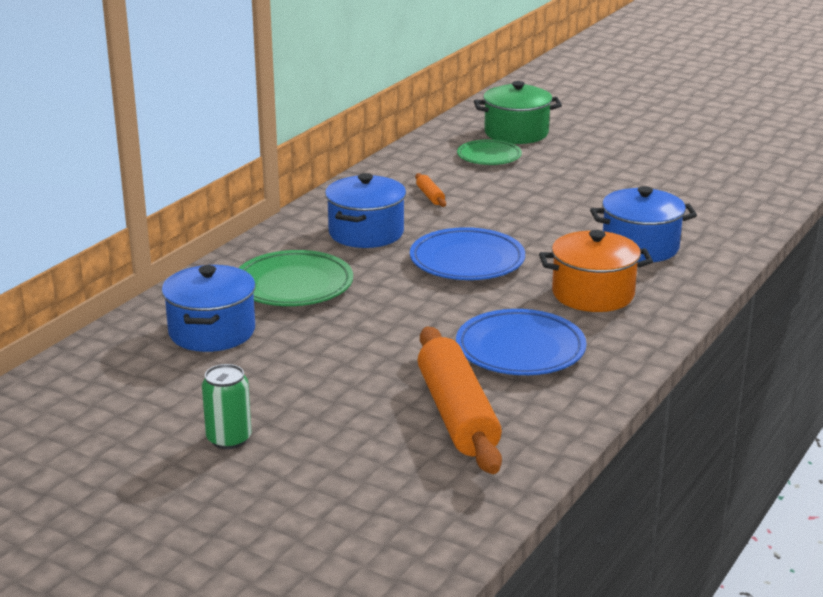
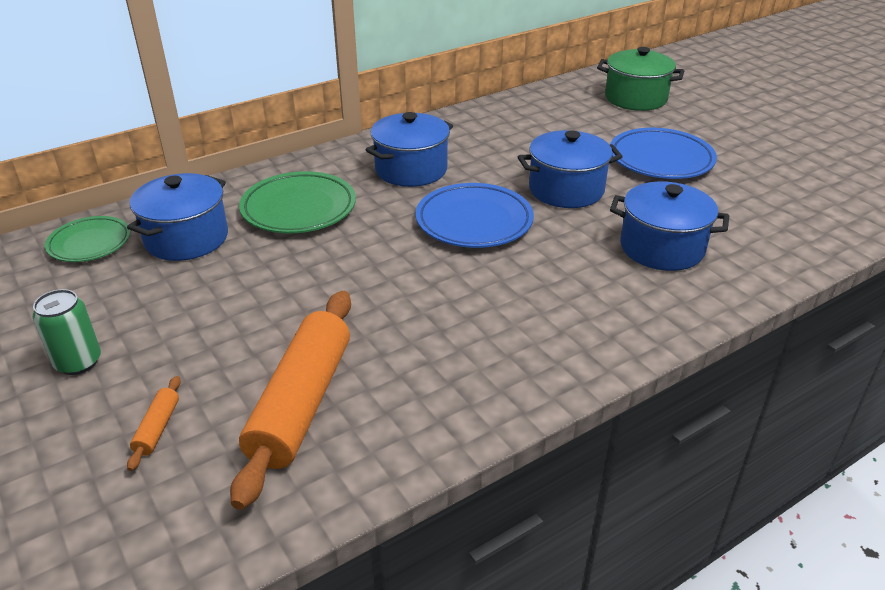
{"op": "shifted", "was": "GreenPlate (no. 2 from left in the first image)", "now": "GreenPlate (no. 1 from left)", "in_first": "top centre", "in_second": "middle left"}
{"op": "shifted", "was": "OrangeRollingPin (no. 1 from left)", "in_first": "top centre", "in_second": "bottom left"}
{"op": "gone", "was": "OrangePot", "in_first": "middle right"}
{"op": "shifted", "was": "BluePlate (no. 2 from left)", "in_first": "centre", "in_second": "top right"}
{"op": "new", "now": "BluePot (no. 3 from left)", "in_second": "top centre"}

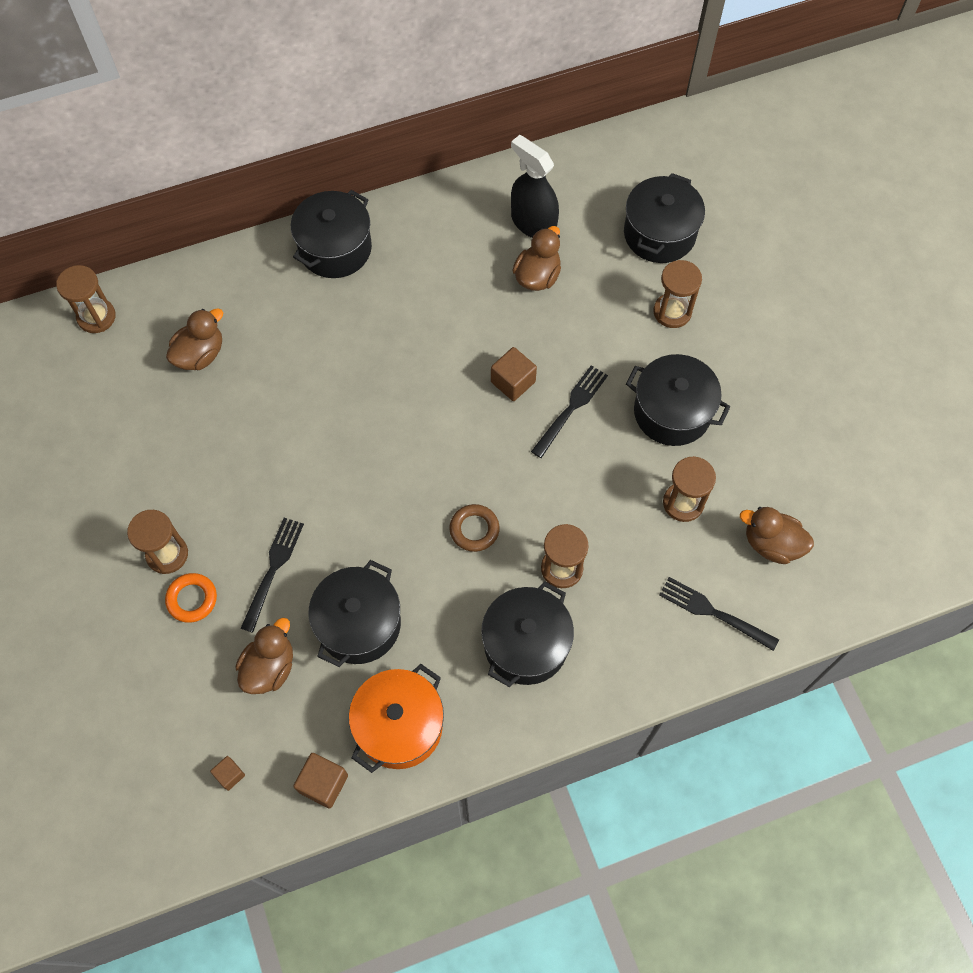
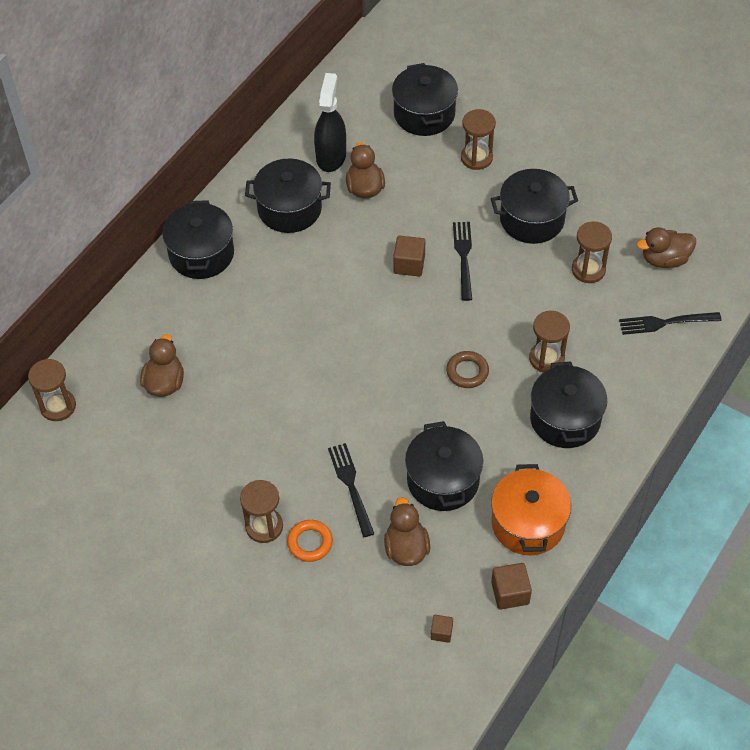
{"op": "rotated", "was": "BlackSprayBottle", "in_first": "top centre", "in_second": "top centre", "clockwise": 90}
{"op": "new", "now": "BlackPot (no. 2 from left)", "in_second": "top centre"}

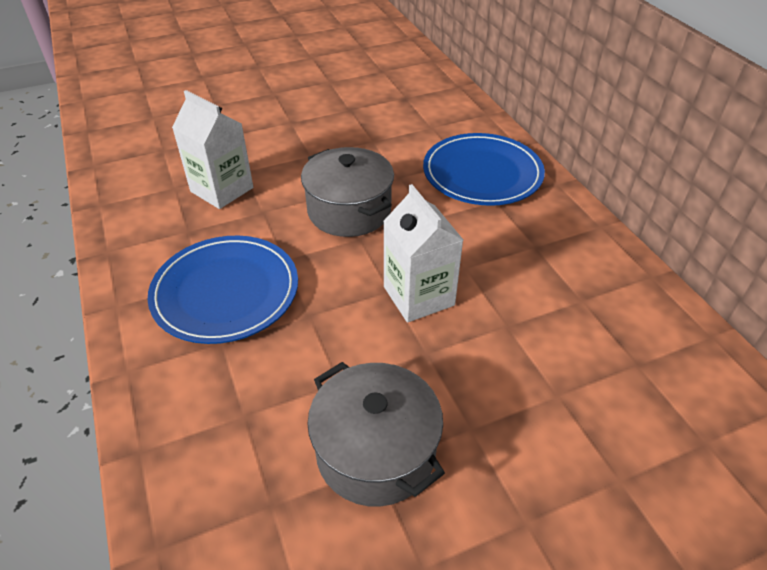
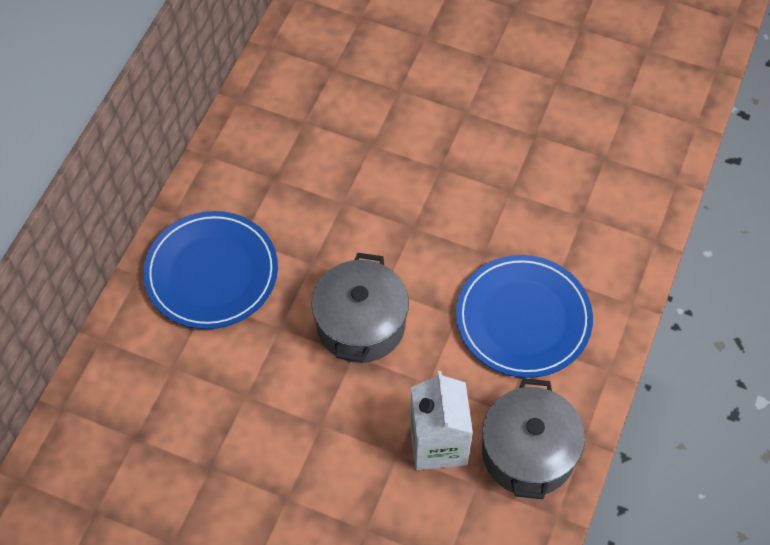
{"op": "gone", "was": "WhiteCarton (no. 2 from left)", "in_first": "centre"}
{"op": "shifted", "was": "GreyPot (no. 2 from left)", "in_first": "bottom centre", "in_second": "bottom right"}

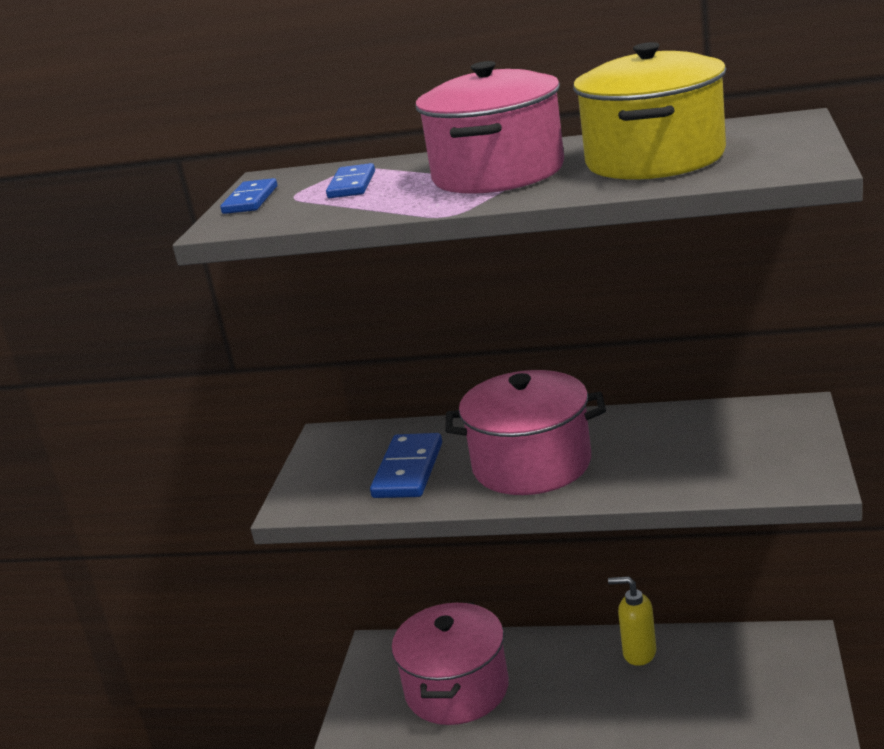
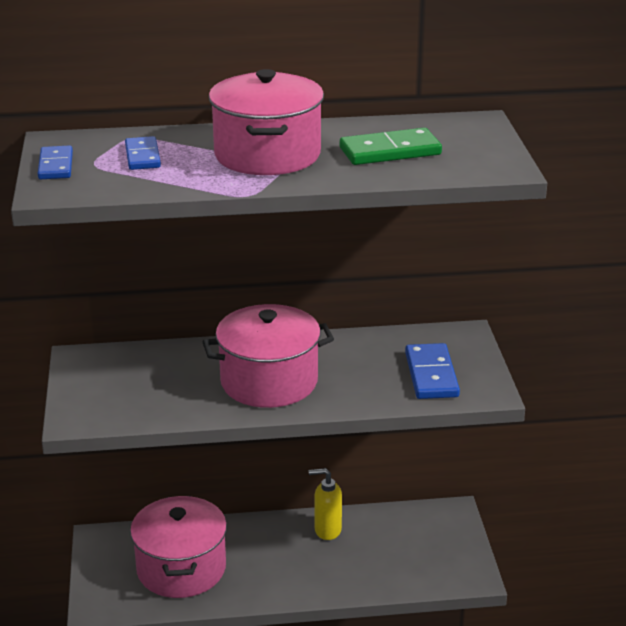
{"op": "swapped", "was": "YellowPot", "now": "GreenDomino", "in_first": "top right", "in_second": "top centre"}
{"op": "shifted", "was": "BlueDomino (no. 3 from left)", "in_first": "centre", "in_second": "middle right"}

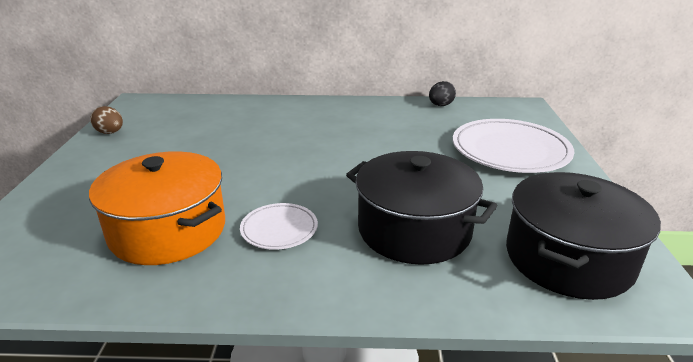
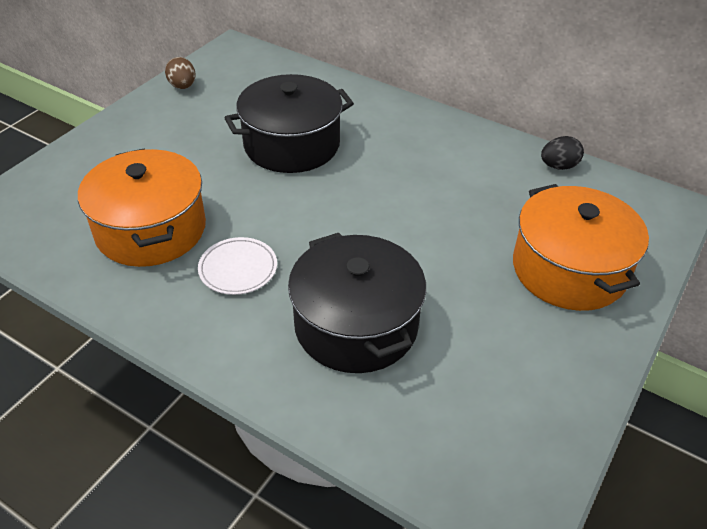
{"op": "swapped", "was": "WhitePlate (no. 2 from left)", "now": "OrangePot (no. 2 from left)", "in_first": "middle right", "in_second": "middle right"}
{"op": "shifted", "was": "BlackPot (no. 2 from left in the first image)", "now": "BlackPot (no. 1 from left)", "in_first": "middle right", "in_second": "top centre"}

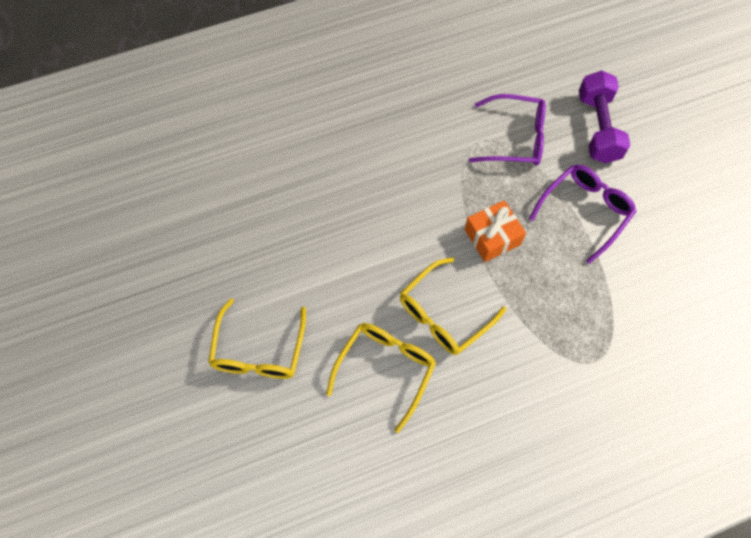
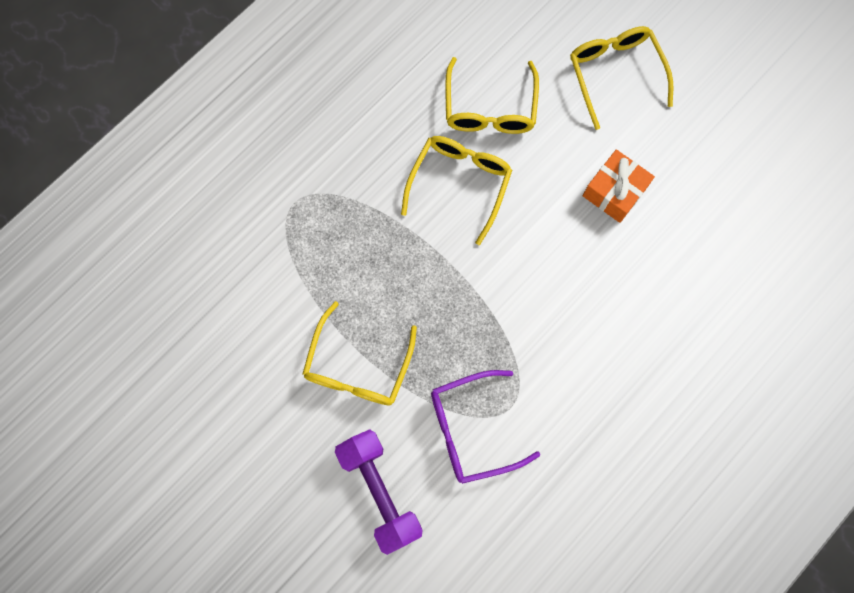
{"op": "repainted", "was": "PurpleGlasses (no. 2 from left)", "now": "YellowGlasses (no. 1 from left)", "in_first": "middle right", "in_second": "centre"}
{"op": "shifted", "was": "OrangeGift", "in_first": "centre", "in_second": "top right"}

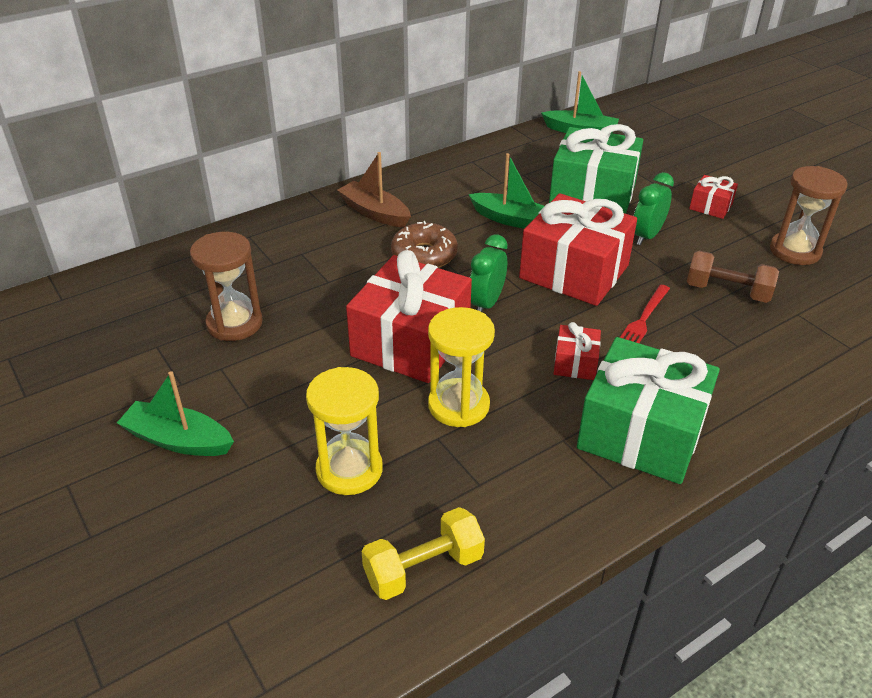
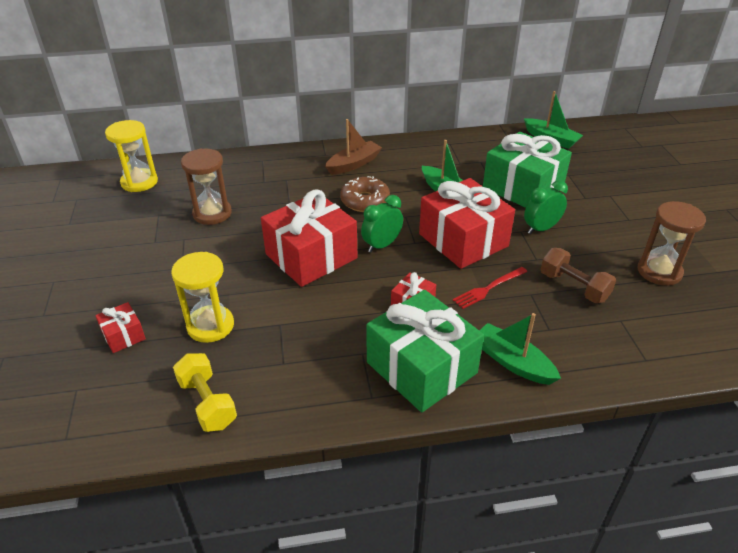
{"op": "rotated", "was": "BrownBoat", "in_first": "top centre", "in_second": "top centre", "clockwise": 75}
{"op": "shifted", "was": "RedGift (no. 4 from left in the first image)", "now": "RedGift (no. 1 from left)", "in_first": "top right", "in_second": "middle left"}
{"op": "shifted", "was": "YellowHourglass (no. 2 from left in the first image)", "now": "YellowHourglass (no. 1 from left)", "in_first": "centre", "in_second": "top left"}
{"op": "shifted", "was": "GreenBoat (no. 1 from left in the first image)", "now": "GreenBoat (no. 2 from left)", "in_first": "middle left", "in_second": "middle right"}
{"op": "rotated", "was": "YellowDumbbell", "in_first": "bottom centre", "in_second": "bottom left", "clockwise": 60}

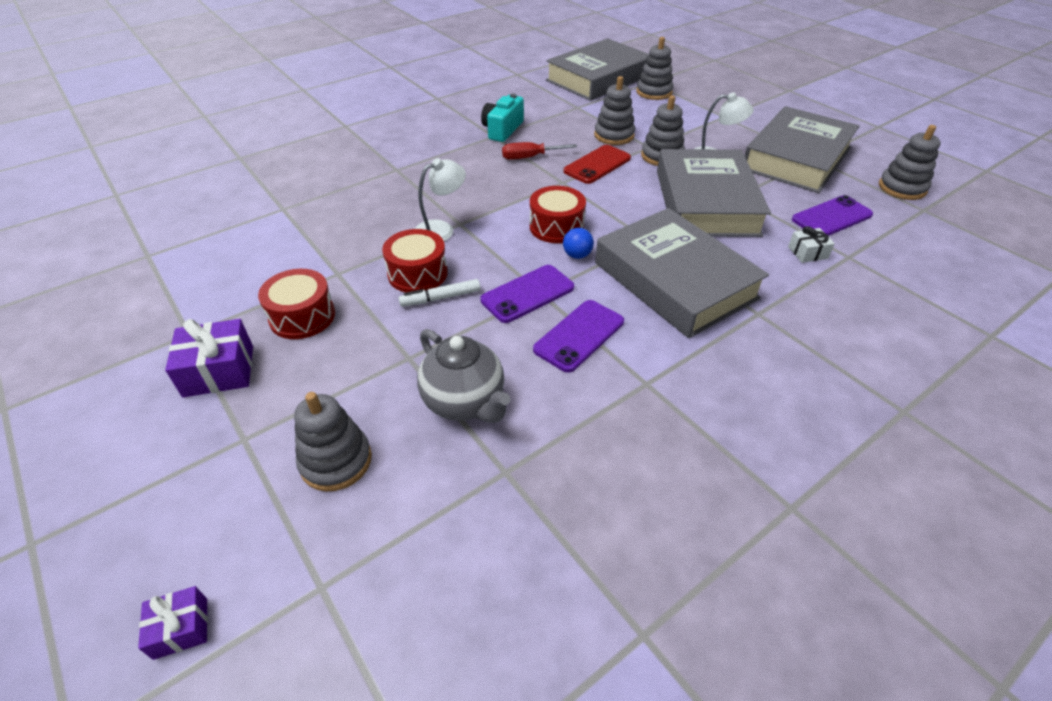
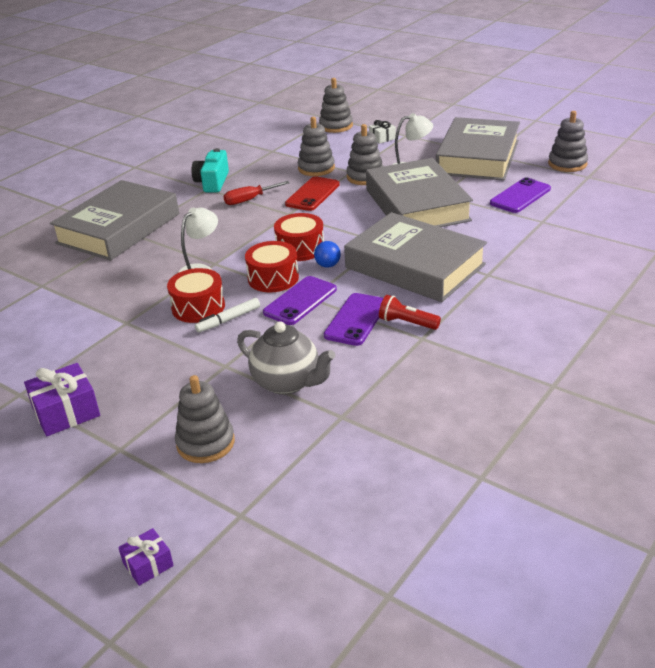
{"op": "shifted", "was": "GreyBook (no. 1 from left)", "in_first": "top centre", "in_second": "top left"}
{"op": "shifted", "was": "WhiteGift", "in_first": "middle right", "in_second": "top centre"}
{"op": "shifted", "was": "RedDrum (no. 1 from left in the first image)", "now": "RedDrum (no. 2 from left)", "in_first": "middle left", "in_second": "centre"}
{"op": "new", "now": "RedFlashlight", "in_second": "centre"}

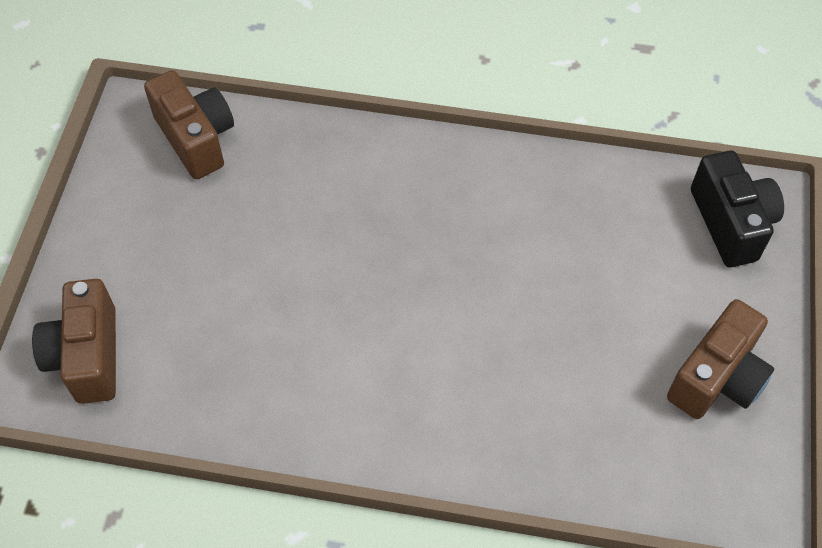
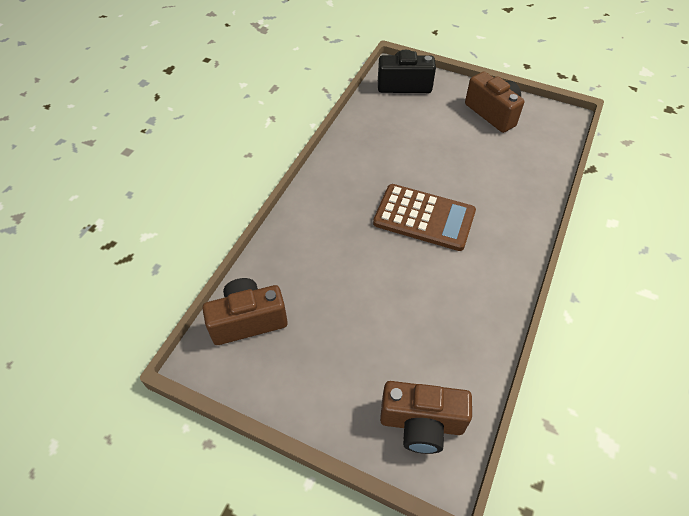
{"op": "new", "now": "BrownCalculator", "in_second": "centre"}

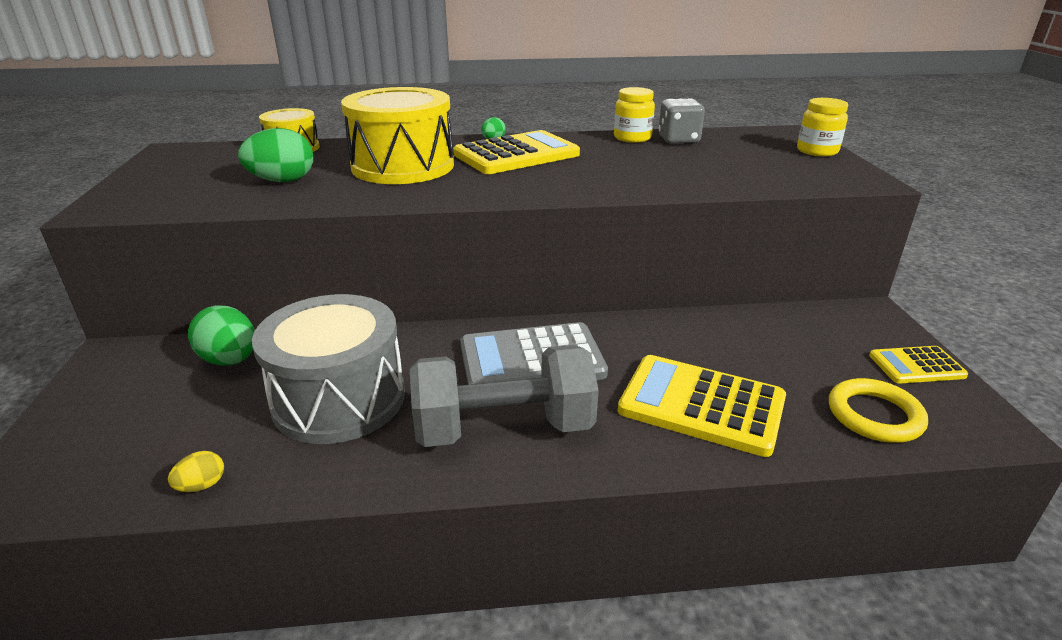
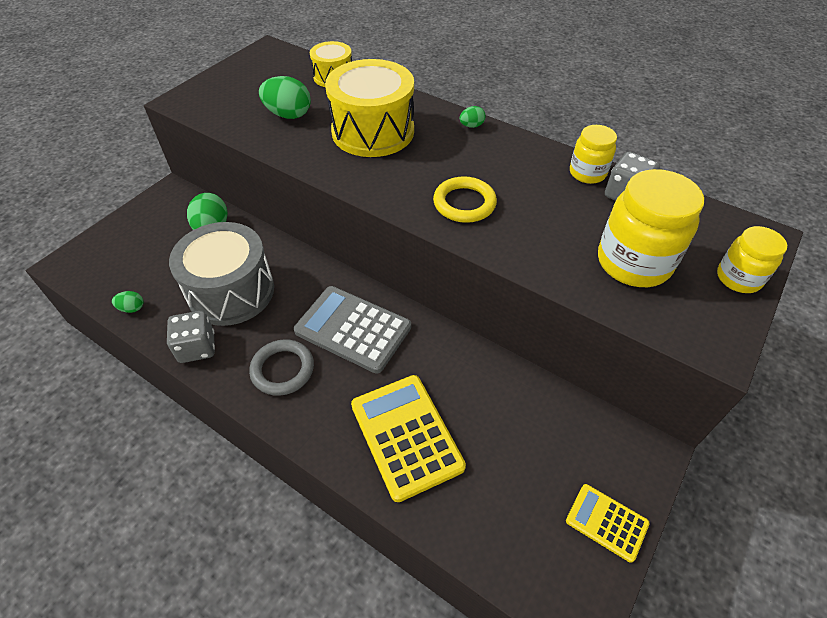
{"op": "gone", "was": "YellowCalculator (no. 1 from left)", "in_first": "top centre"}
{"op": "swapped", "was": "GreyDumbbell", "now": "GreyRing", "in_first": "centre", "in_second": "centre"}
{"op": "shifted", "was": "YellowRing", "in_first": "middle right", "in_second": "top centre"}
{"op": "repainted", "was": "YellowEgg", "now": "GreenEgg (no. 1 from left)", "in_first": "bottom left", "in_second": "middle left"}
{"op": "new", "now": "YellowJar (no. 2 from left)", "in_second": "middle right"}
{"op": "new", "now": "GreyDice (no. 1 from left)", "in_second": "middle left"}

